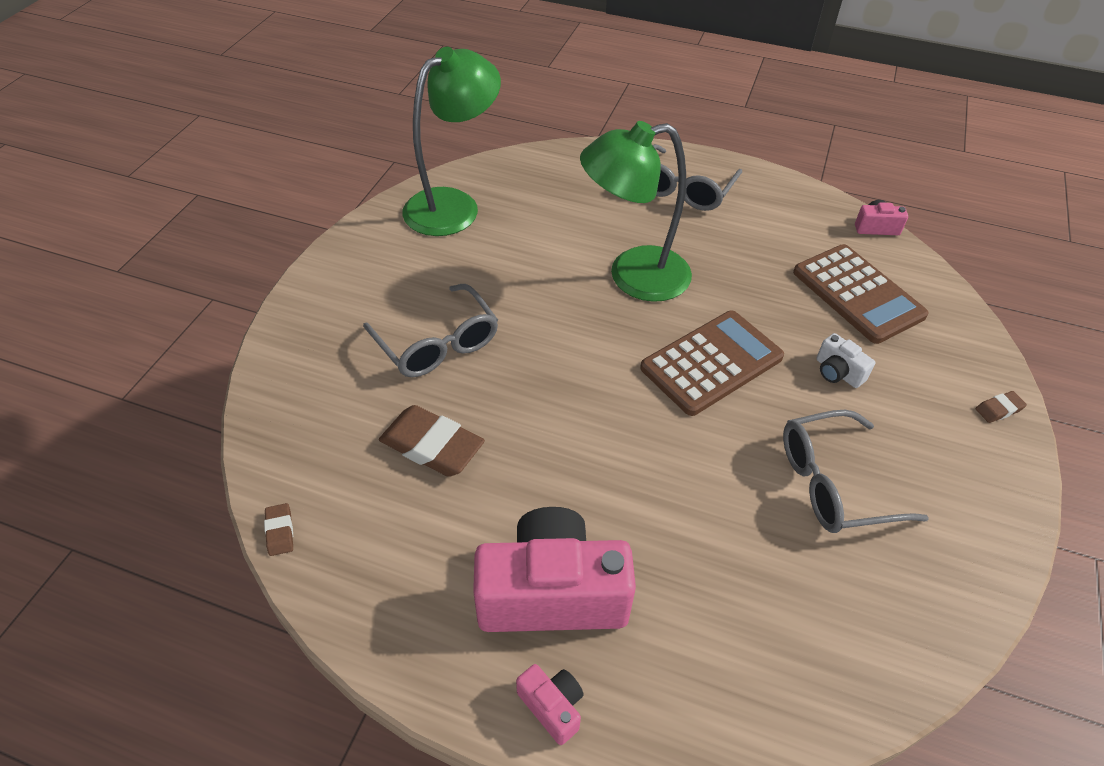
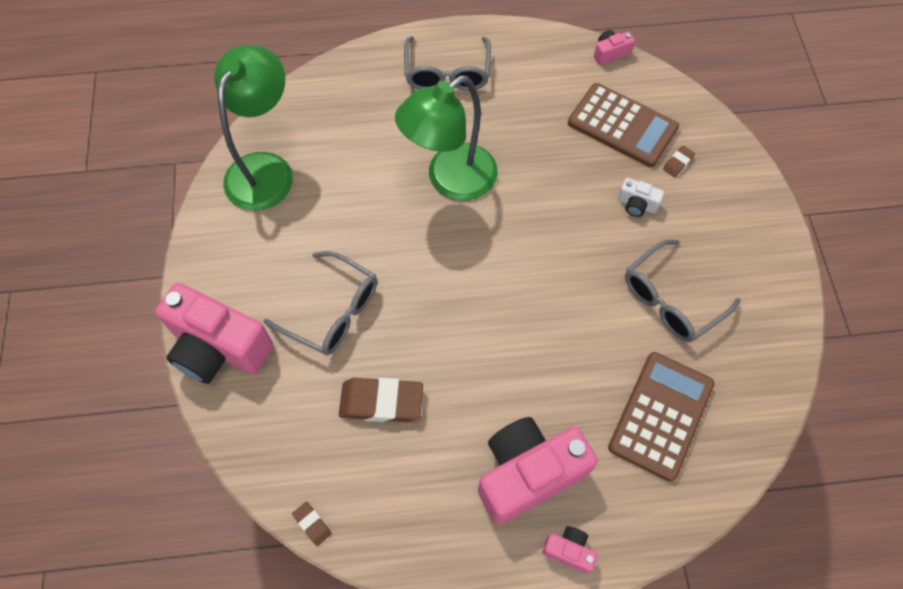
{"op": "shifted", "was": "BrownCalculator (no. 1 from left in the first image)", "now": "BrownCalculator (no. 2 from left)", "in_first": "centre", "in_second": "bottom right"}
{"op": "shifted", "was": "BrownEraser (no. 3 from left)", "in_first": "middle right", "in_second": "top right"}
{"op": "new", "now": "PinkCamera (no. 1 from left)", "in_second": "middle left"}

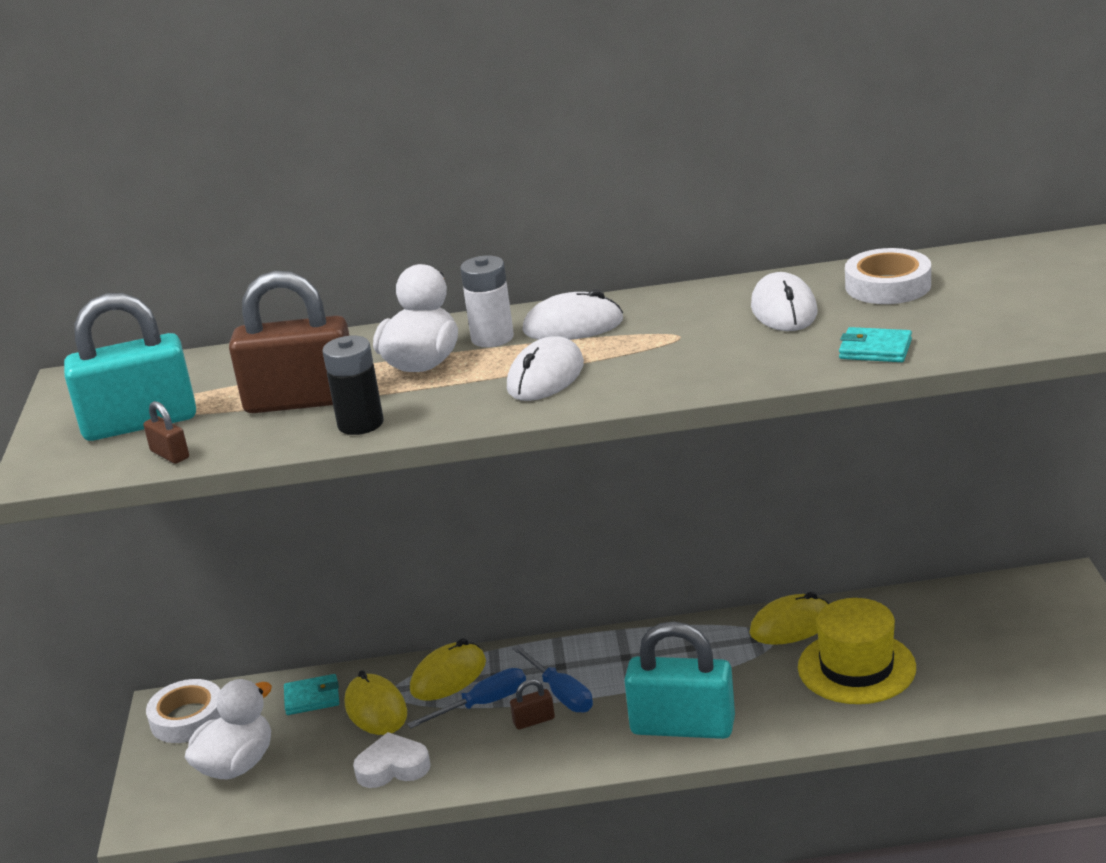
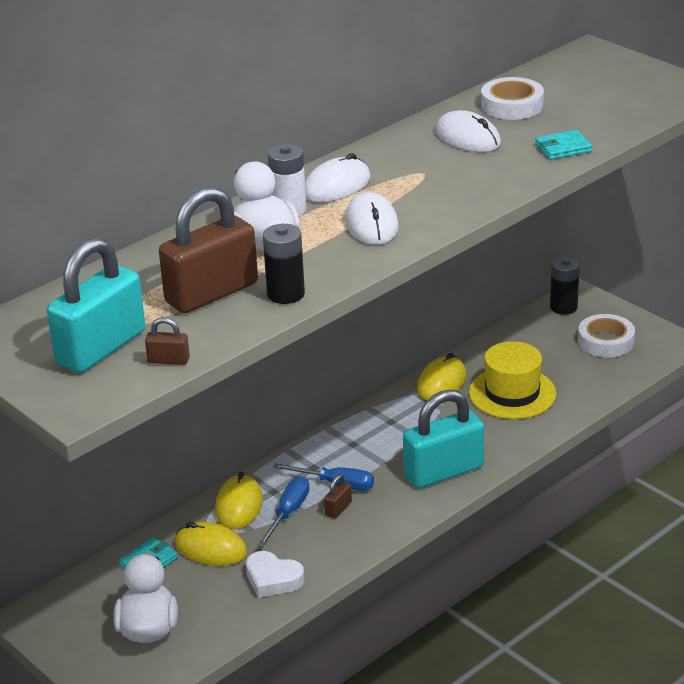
{"op": "shifted", "was": "WhiteTape (no. 1 from left in the first image)", "now": "WhiteTape (no. 2 from left)", "in_first": "bottom left", "in_second": "middle right"}
{"op": "rotated", "was": "WhiteHeart", "in_first": "bottom centre", "in_second": "bottom centre", "clockwise": -105}
{"op": "new", "now": "BlackBattery (no. 2 from left)", "in_second": "middle right"}

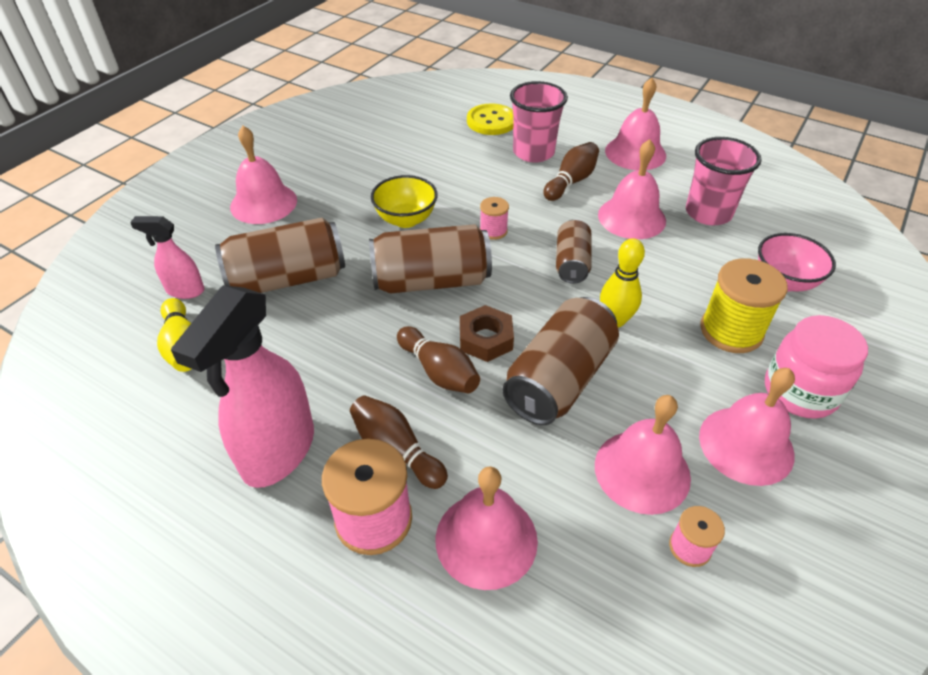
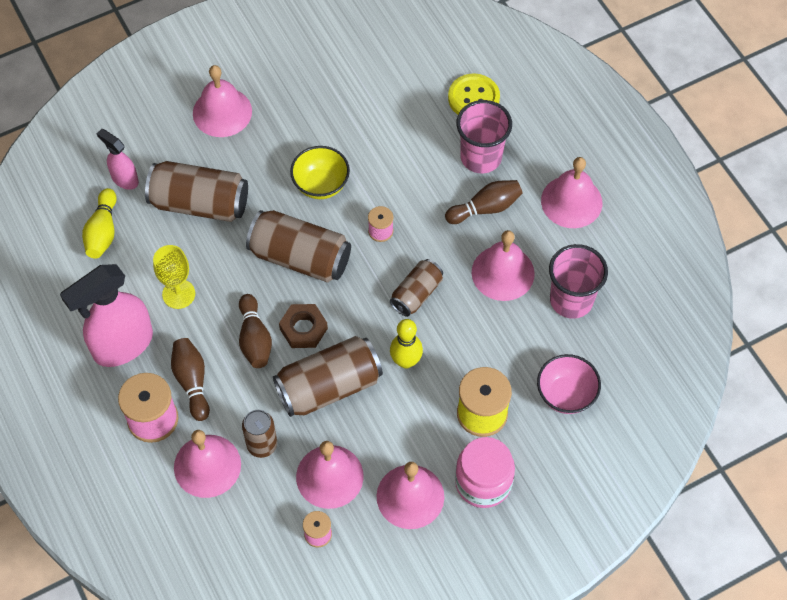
{"op": "new", "now": "YellowGoblet", "in_second": "middle left"}
{"op": "new", "now": "BrownCan (no. 2 from left)", "in_second": "bottom left"}

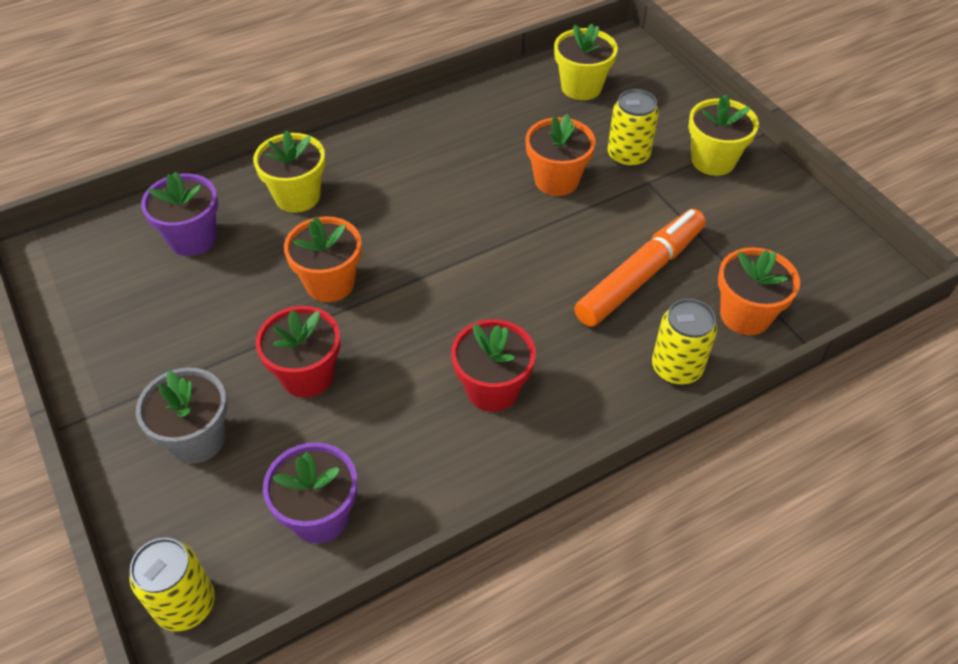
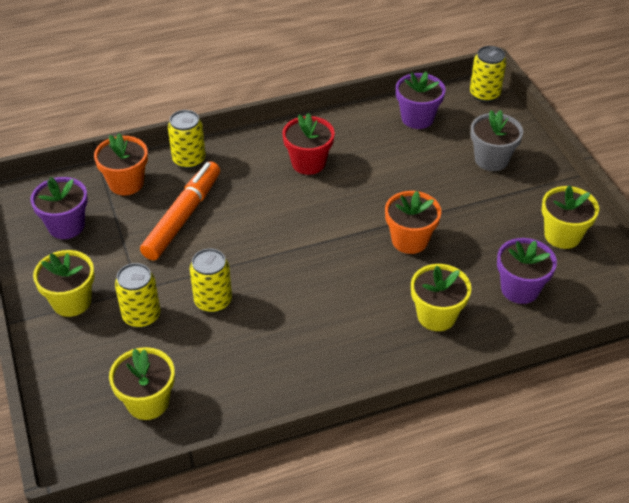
{"op": "swapped", "was": "OrangeFlowerPot (no. 2 from left)", "now": "YellowCan (no. 3 from left)", "in_first": "top centre", "in_second": "centre"}
{"op": "rotated", "was": "OrangeMarker", "in_first": "middle right", "in_second": "middle left", "clockwise": 150}
{"op": "gone", "was": "RedFlowerPot (no. 1 from left)", "in_first": "middle left"}
{"op": "new", "now": "PurpleFlowerPot (no. 1 from left)", "in_second": "middle left"}
{"op": "new", "now": "YellowFlowerPot (no. 4 from left)", "in_second": "middle right"}

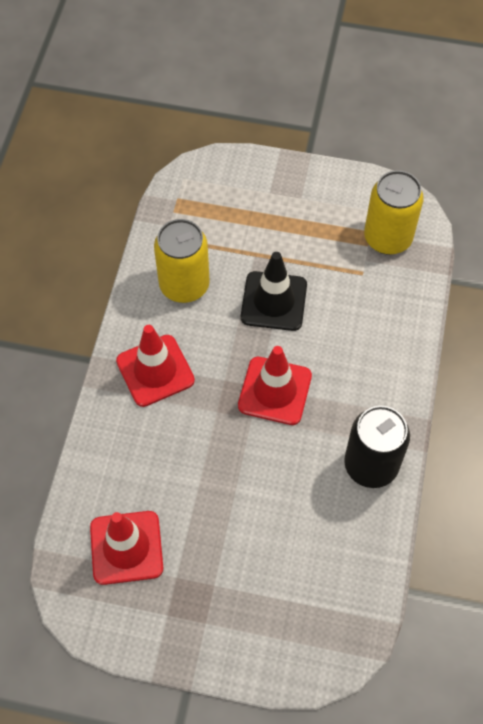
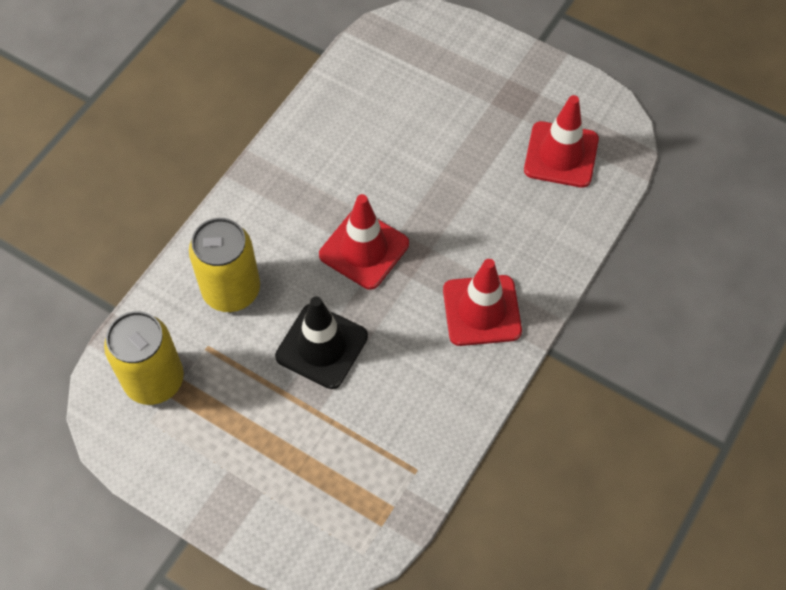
{"op": "shifted", "was": "YellowCan (no. 1 from left in the first image)", "now": "YellowCan (no. 2 from left)", "in_first": "centre", "in_second": "middle left"}
{"op": "gone", "was": "BlackCan", "in_first": "middle right"}

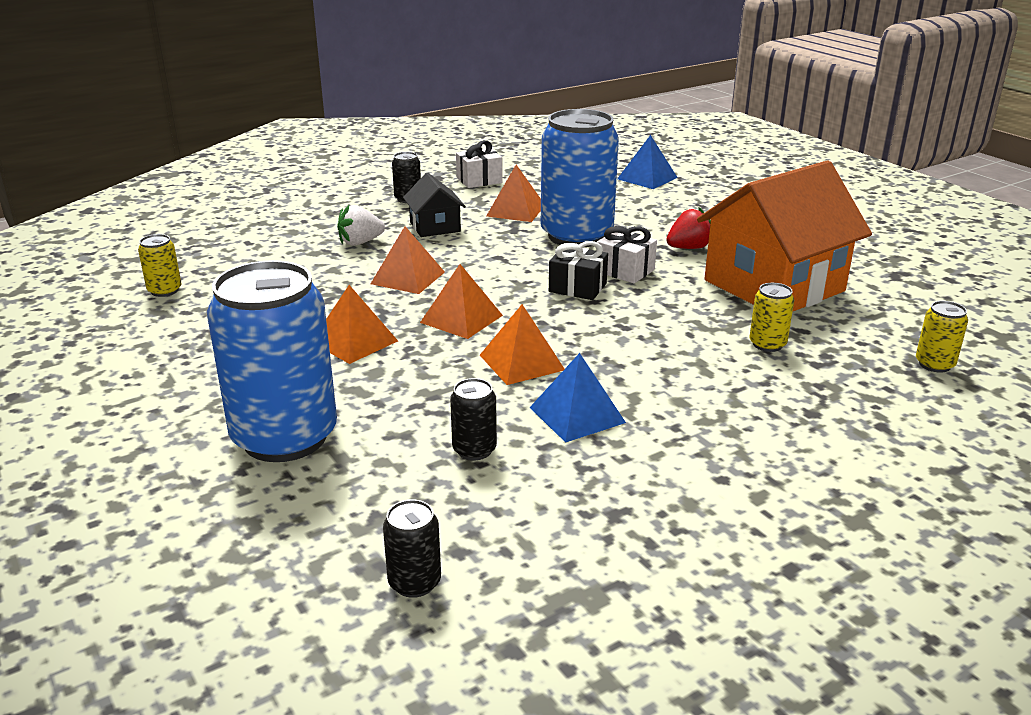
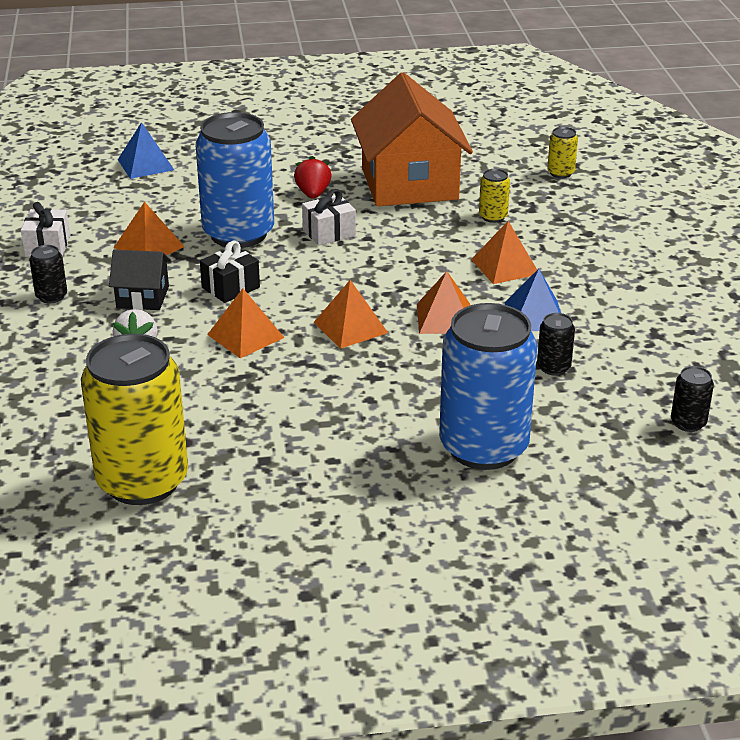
{"op": "scaled", "was": "YellowCan (no. 1 from left)", "in_first": "middle left", "in_second": "middle left", "ratio": 2.43}
{"op": "shifted", "was": "BlackGift", "in_first": "centre", "in_second": "middle left"}
{"op": "shifted", "was": "OrangePyramid (no. 1 from left in the first image)", "now": "OrangePyramid (no. 5 from left)", "in_first": "centre", "in_second": "middle right"}

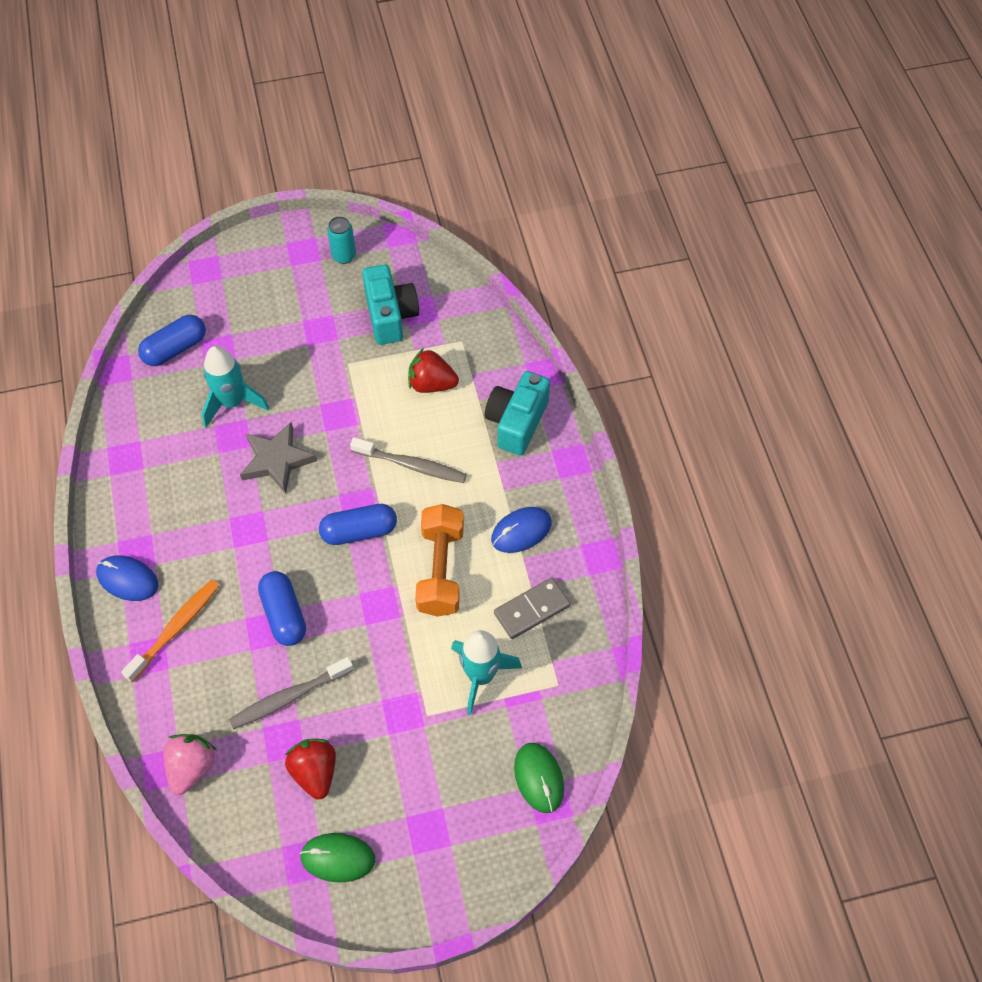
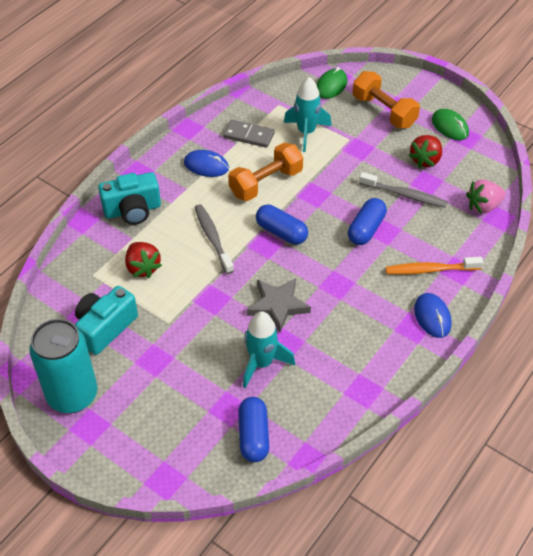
{"op": "scaled", "was": "TurquoiseCan", "in_first": "top centre", "in_second": "middle left", "ratio": 2.16}
{"op": "rotated", "was": "BlueCapsule (no. 1 from left)", "in_first": "middle left", "in_second": "bottom centre", "clockwise": 75}
{"op": "new", "now": "OrangeDumbbell (no. 2 from left)", "in_second": "top right"}

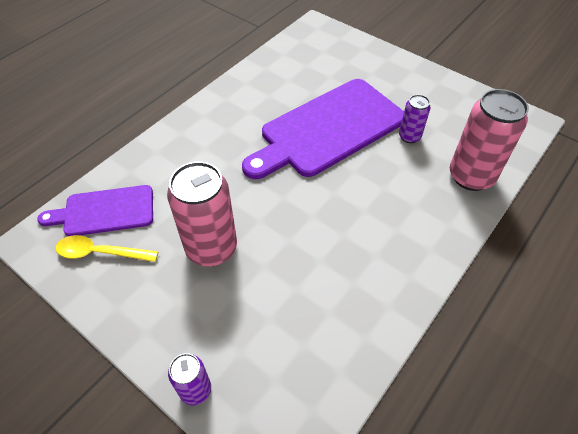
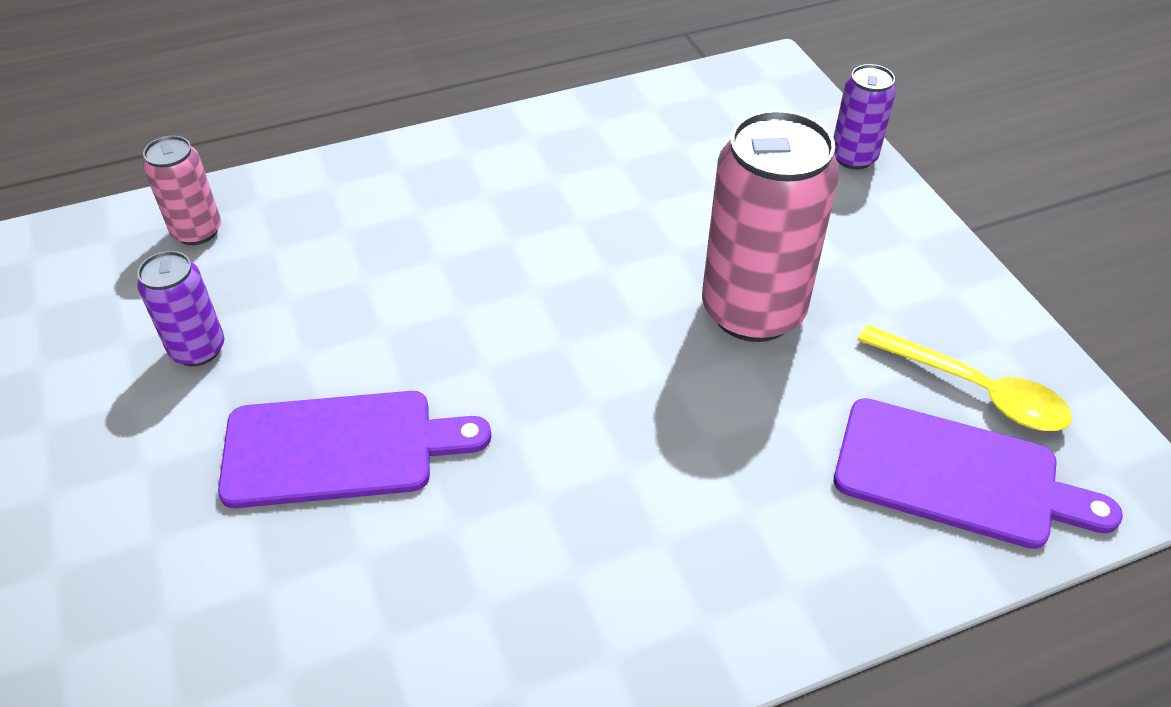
{"op": "scaled", "was": "PurpleCuttingBoard (no. 2 from left in the first image)", "in_first": "top centre", "in_second": "middle left", "ratio": 0.56}
{"op": "scaled", "was": "PinkCan (no. 2 from left in the first image)", "in_first": "top right", "in_second": "top left", "ratio": 0.52}

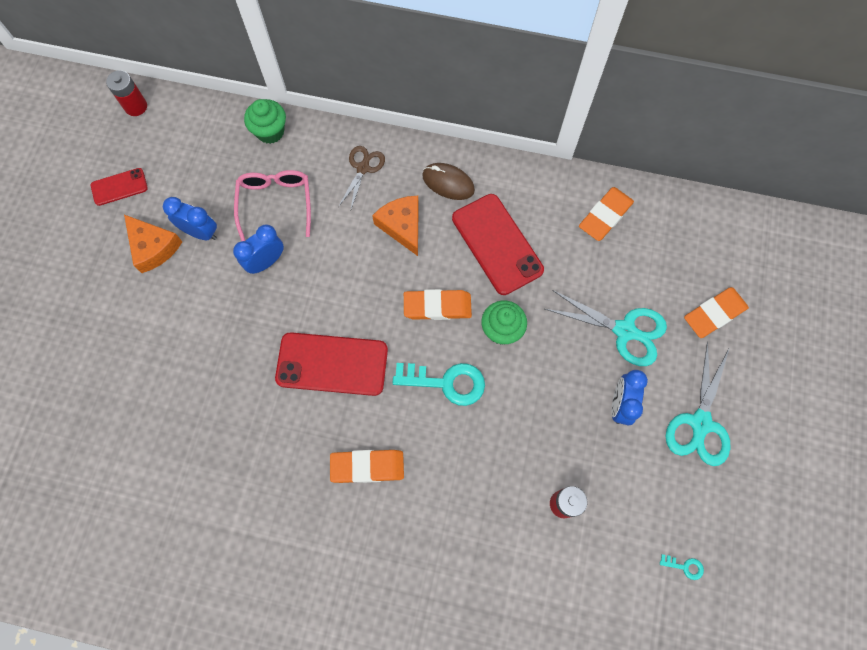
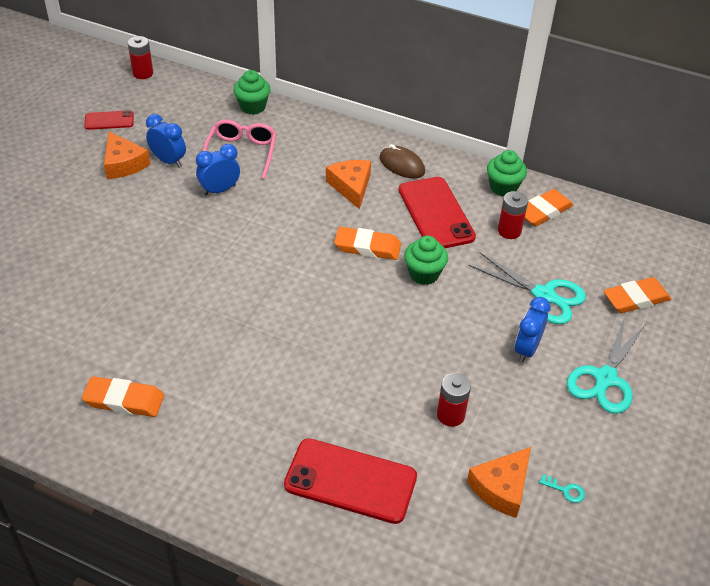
{"op": "gone", "was": "BrownScissors", "in_first": "top centre"}
{"op": "shifted", "was": "RedPhone (no. 2 from left)", "in_first": "centre", "in_second": "bottom centre"}
{"op": "gone", "was": "TurquoiseKey (no. 1 from left)", "in_first": "centre"}
{"op": "shifted", "was": "OrangeEraser (no. 1 from left)", "in_first": "bottom centre", "in_second": "bottom left"}
{"op": "new", "now": "GreenCupcake (no. 3 from left)", "in_second": "top right"}
{"op": "new", "now": "RedBattery (no. 3 from left)", "in_second": "middle right"}
{"op": "new", "now": "OrangeCheese (no. 3 from left)", "in_second": "bottom right"}

